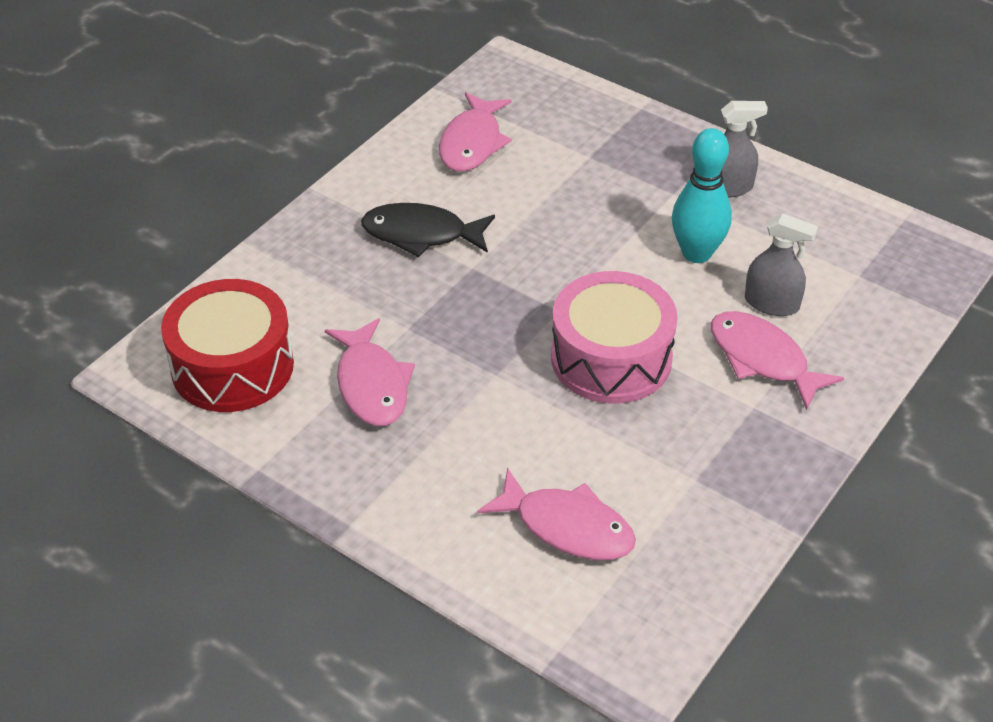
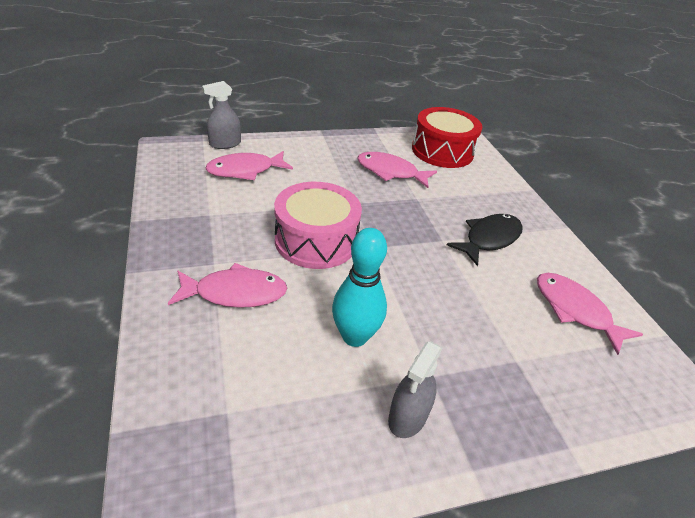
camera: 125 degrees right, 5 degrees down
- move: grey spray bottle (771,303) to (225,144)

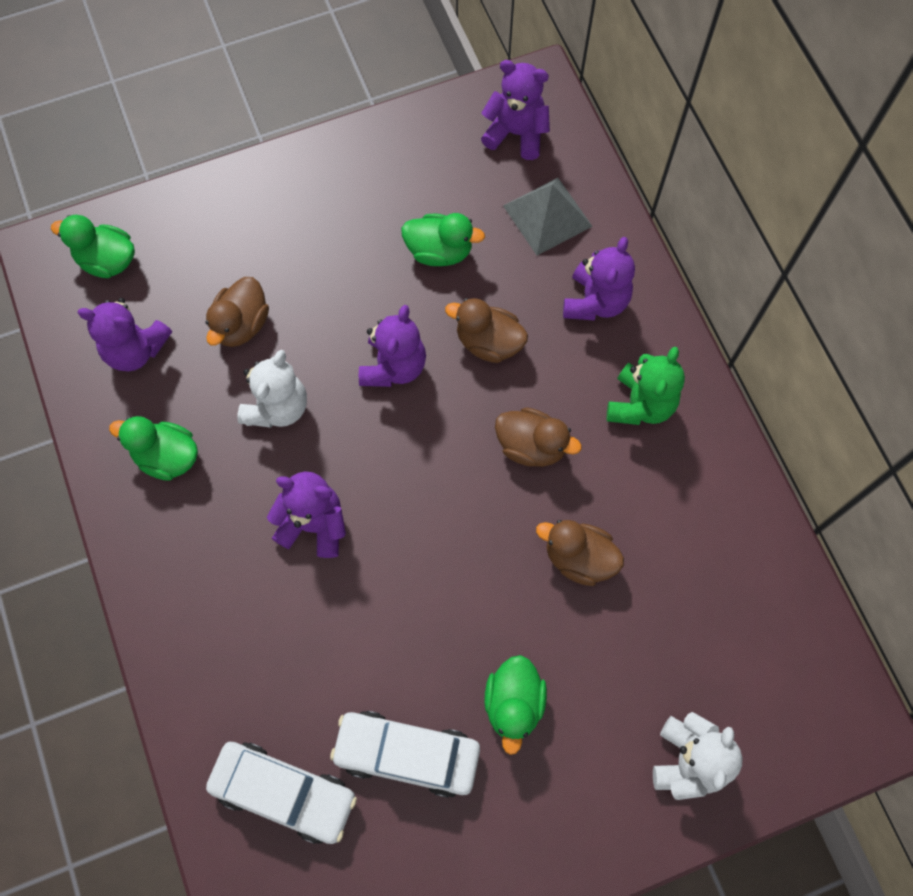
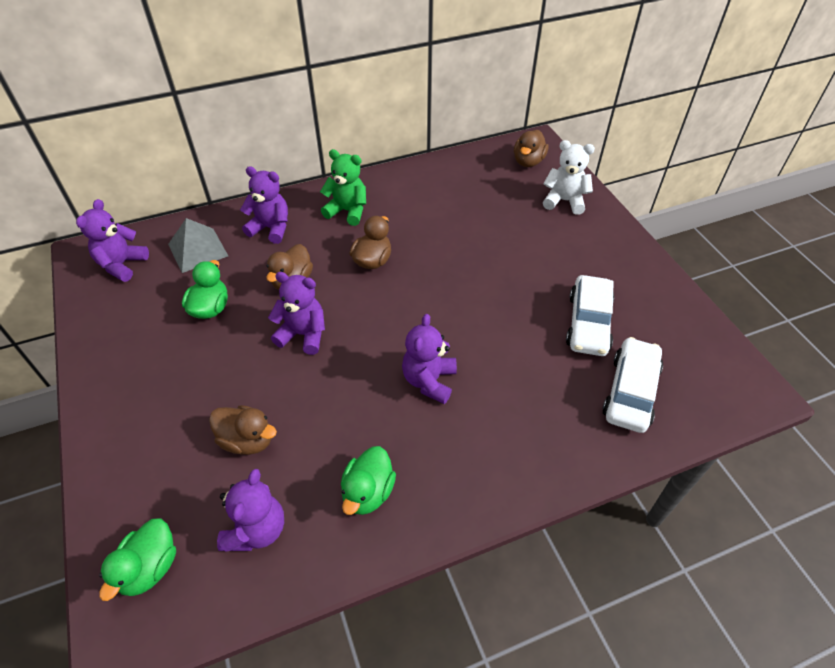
camera: 90 degrees left, 20 degrees down
- delete: white teddy bear (277,407)
- delete: green duck (513,704)
- move: brown duck (579,558) to (528,161)

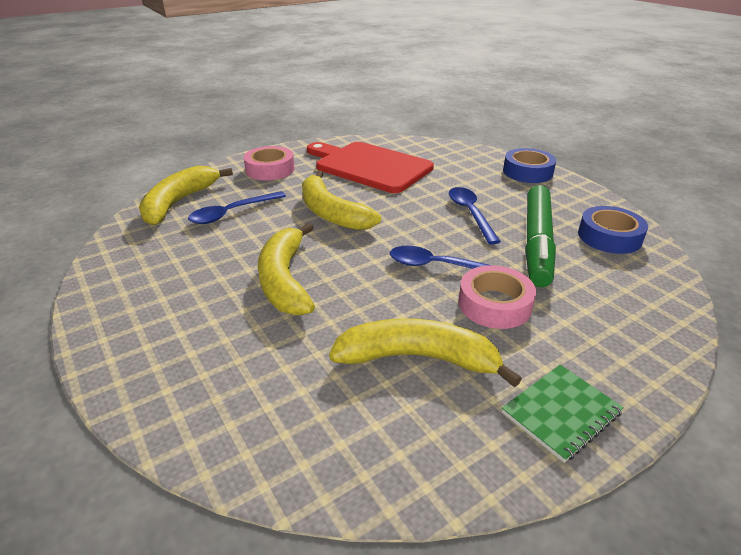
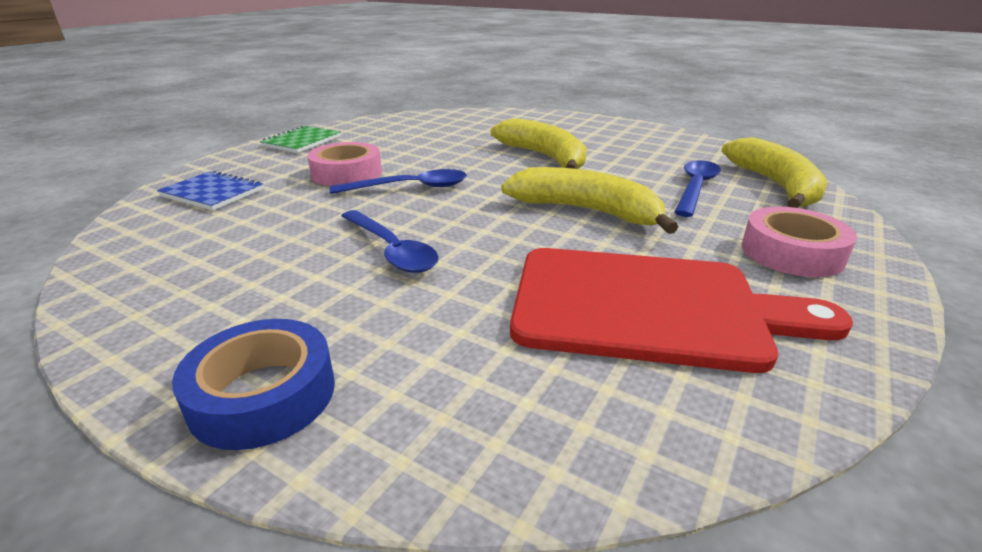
camera: 155 degrees right, 5 degrees down
- delete: yellow banana (418,358)
- delete: green marker (537,242)
- delete: blue tape (609,237)
- insert: blue notebook (212,193)

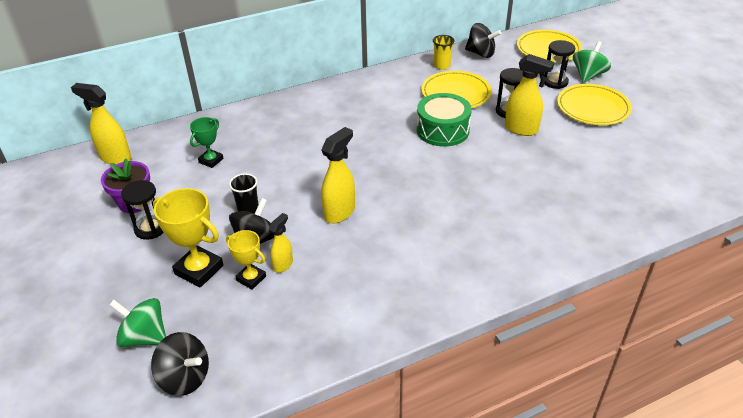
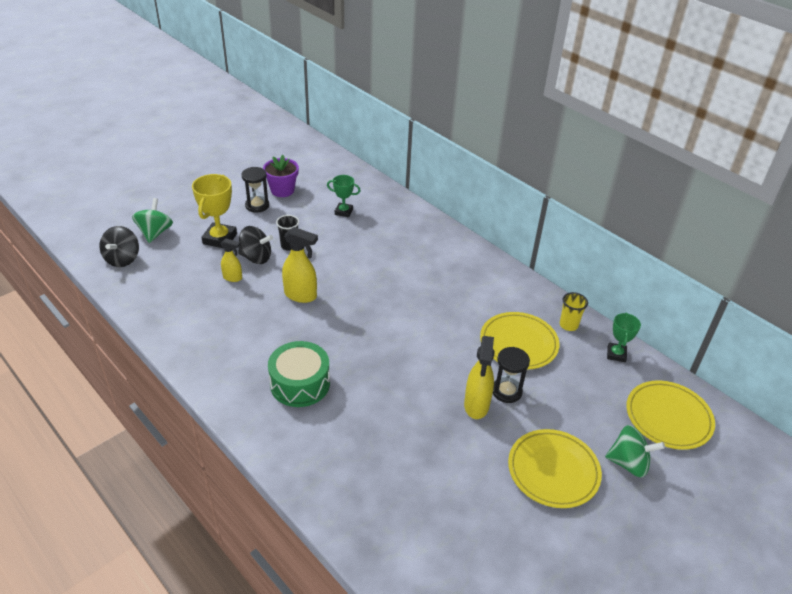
camera: 70 degrees right, 0 degrees up
- delete: yellow spray bottle (115,158)
- delete: yellow trophy (251,278)
- delete: black hourglass (555,82)
- move: green drum (442,130) to (300,383)
- replace: black spinning top (481,53) to green trophy (616,354)

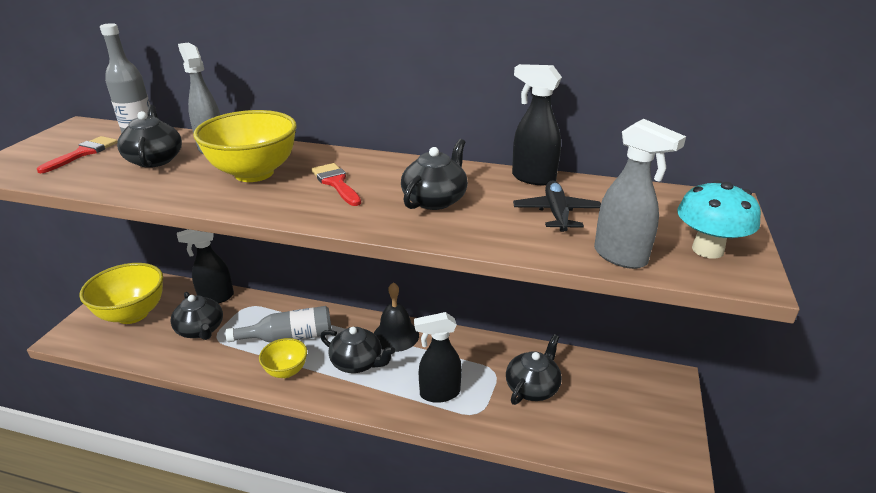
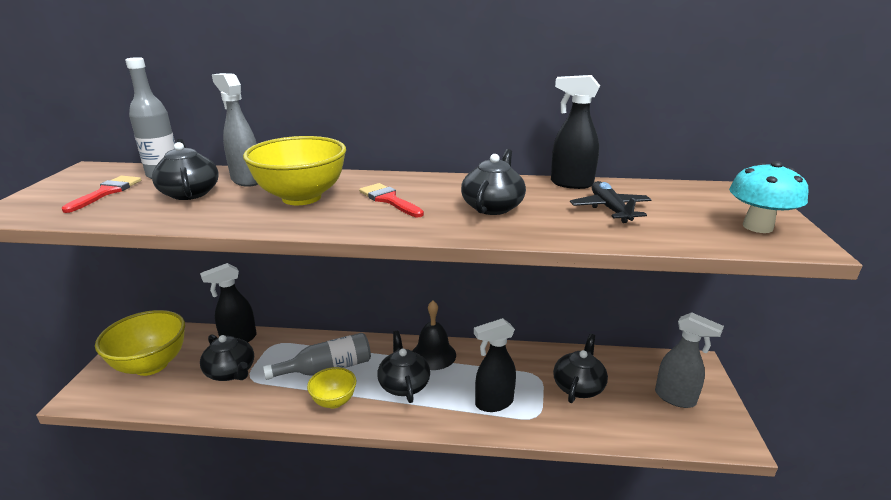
camera: 10 degrees left, 5 degrees down
- move: grey spray bottle (621,257) to (675,398)
- rotate: black teapot (357,362) = (404,384) 120 degrees counterclockwise

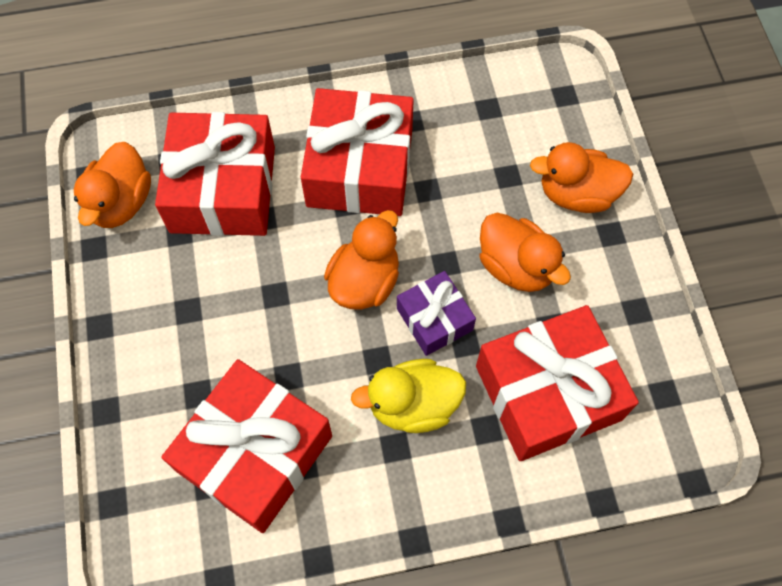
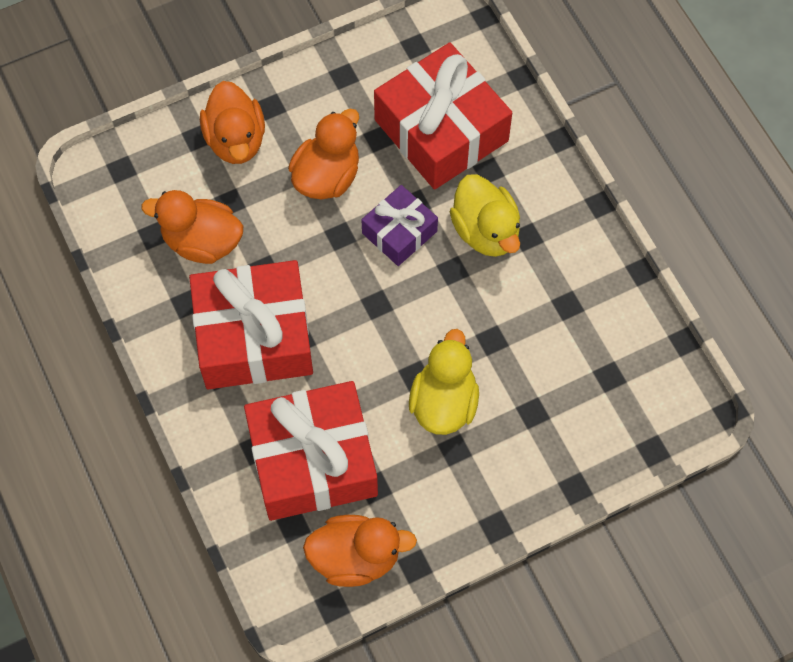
camera: 105 degrees left, 0 degrees up
- delete: red gift (255,453)
- insert: yellow duck (444,402)
- move: orange duck (365,281) to (202,242)

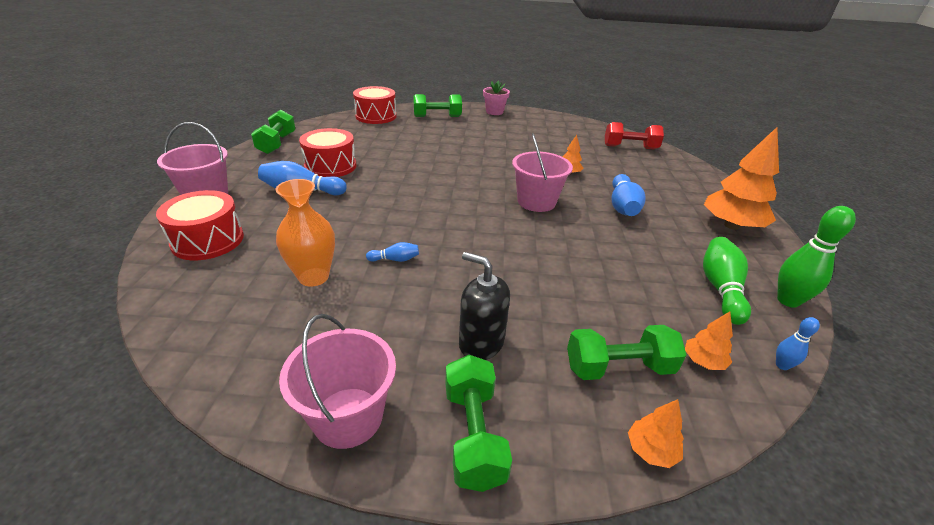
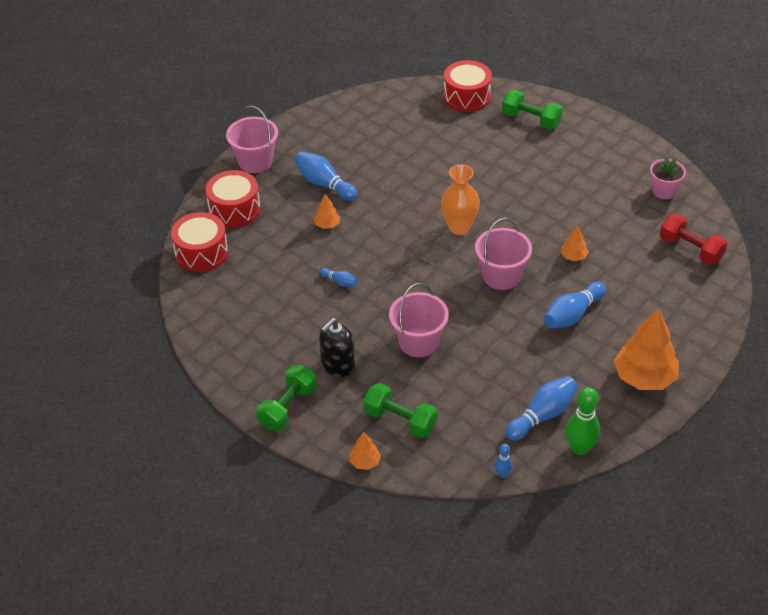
camera: 40 degrees right, 10 degrees up
- delete: green dumbbell (277,143)
- move: orange vase (313,277) to (459,227)
- move: pink bucket (348,417) to (418,342)
- move: red drum (330,166) to (201,253)
- move: pink flower pot (494,112) to (664,191)
- move: orange tree (703,361) to (327,225)
- recolor: green bowling pin (720,289) to blue bowling pin (542,416)
- rotate: black soap dispenser (481,343) = (338,366) 120 degrees counterclockwise

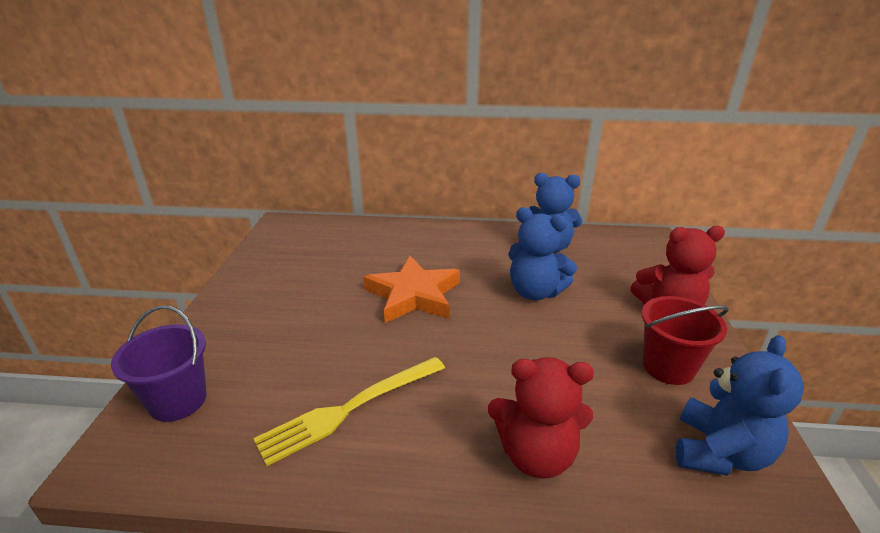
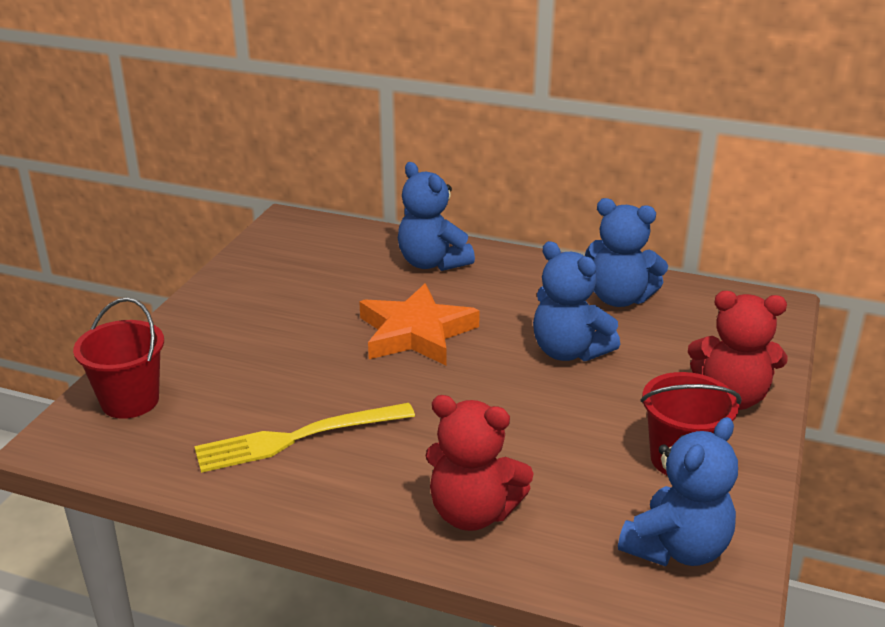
camera: 15 degrees right, 0 degrees up
- insert: blue teddy bear (432,263)
- recolor: purple bucket (178,401) to red bucket (130,401)

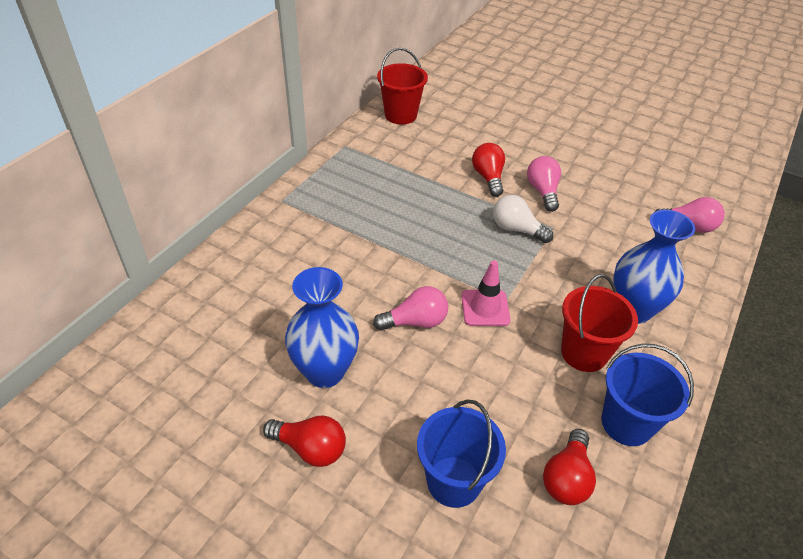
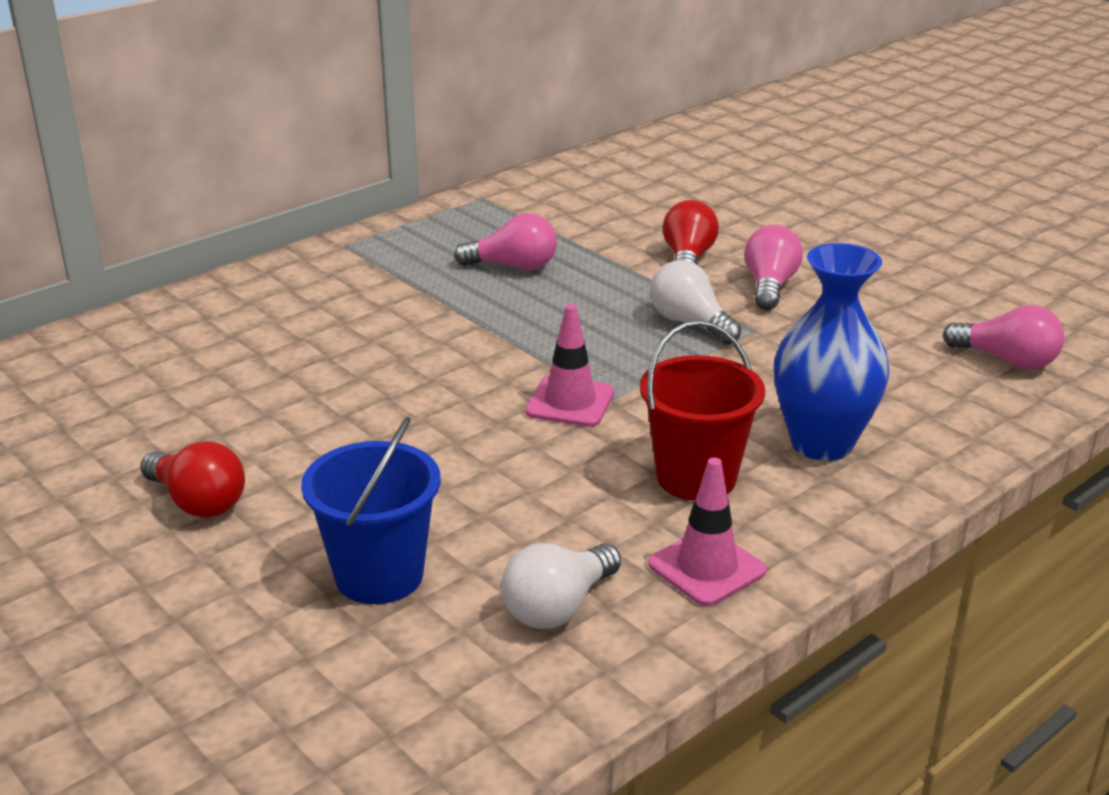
camera: 20 degrees right, 15 degrees down
- delete: blue vase (325,372)
- delete: red bucket (400,115)
- move: pink light bulb (415,322) to (513,266)
- replace: blue bucket (626,423) to pink traffic cone (706,568)
- recolor: red light bulb (566,478) to white light bulb (558,607)

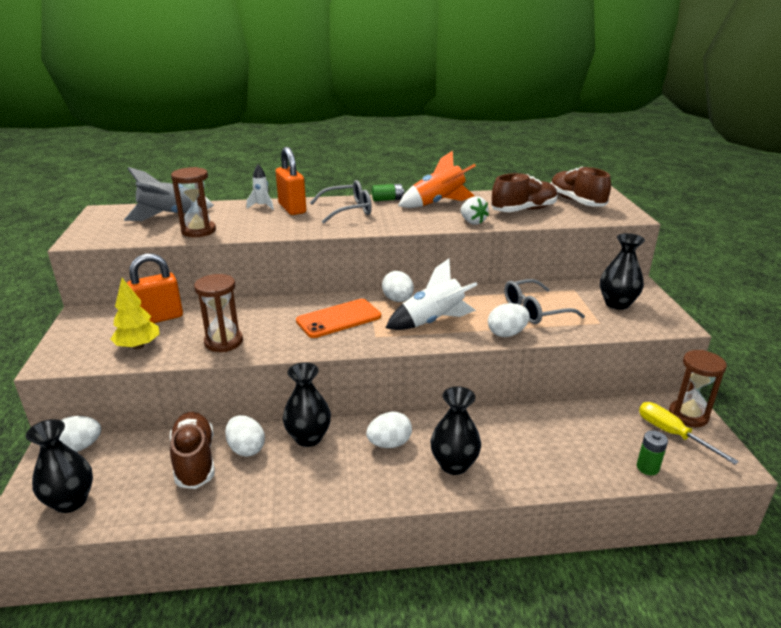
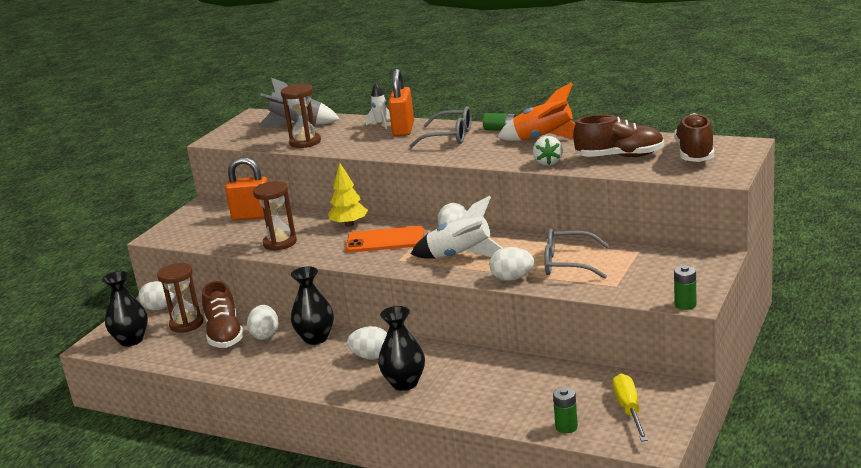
camera: 35 degrees right, 5 degrees down
- delete: black vase (617,304)
- insert: green battery (685,305)
- move: yellow tree (138,346) to (349,224)
- move: brown hourglass (688,415) to (186,324)
- rotate: brown shoe (195,460) = (224,334) 150 degrees clockwise

